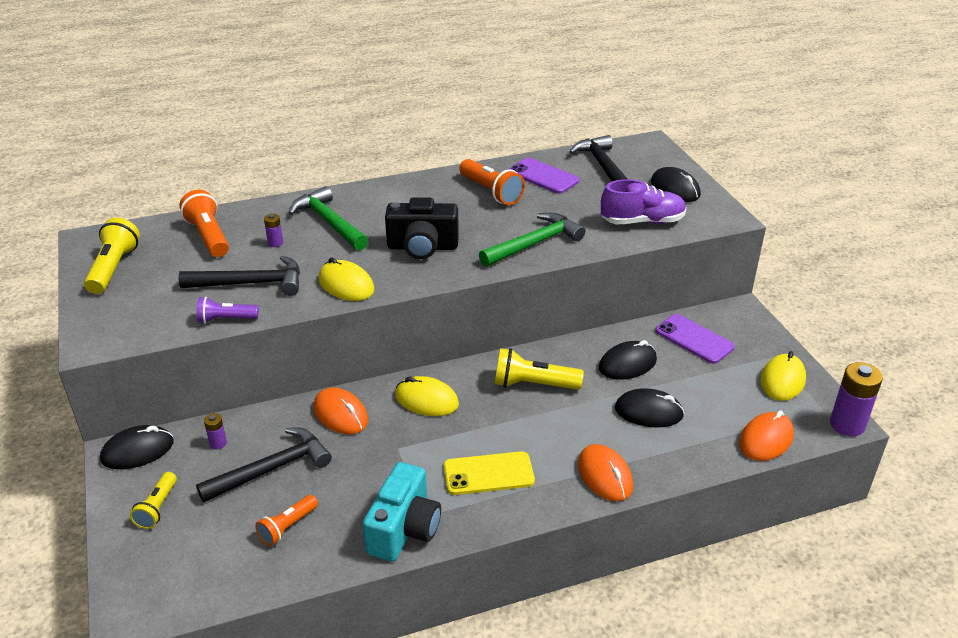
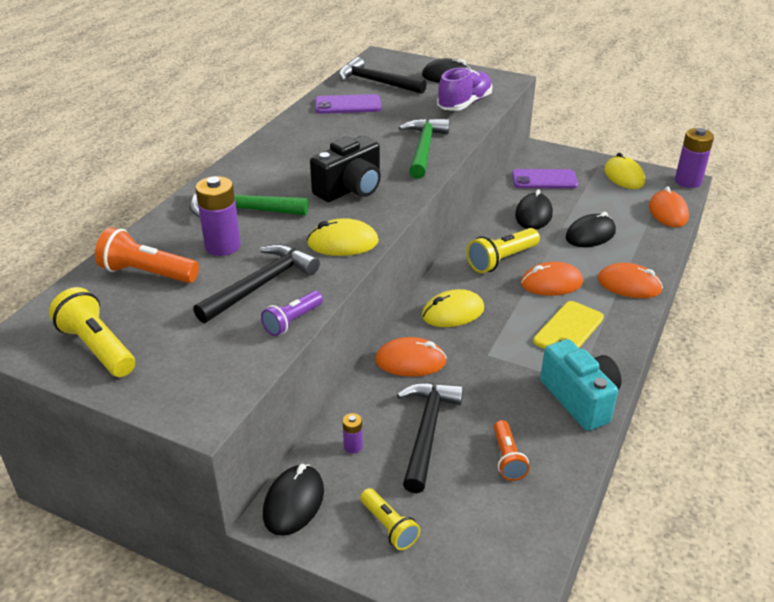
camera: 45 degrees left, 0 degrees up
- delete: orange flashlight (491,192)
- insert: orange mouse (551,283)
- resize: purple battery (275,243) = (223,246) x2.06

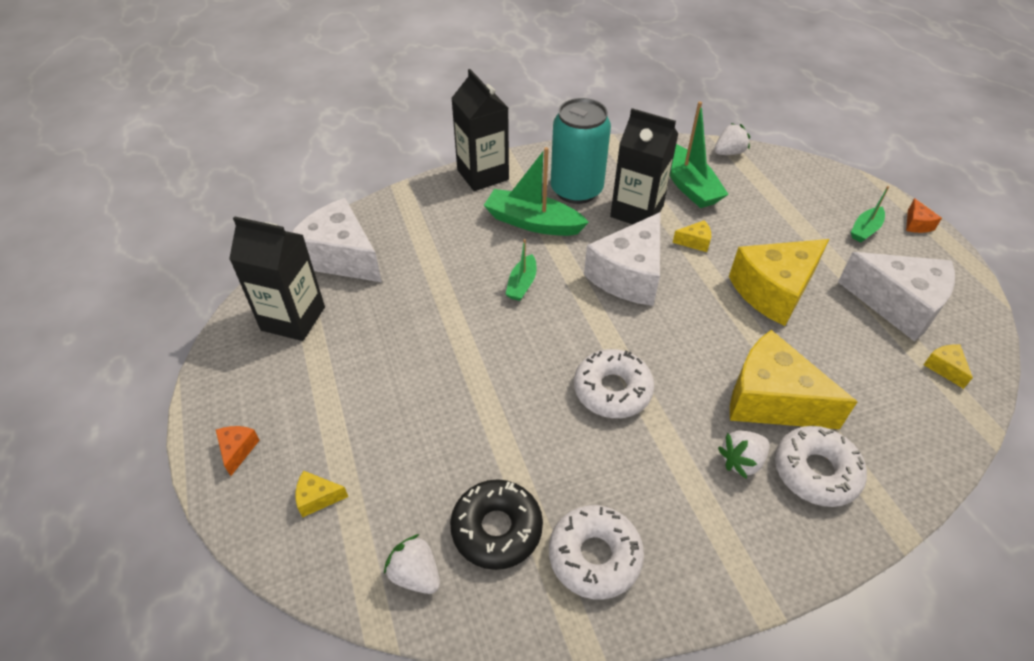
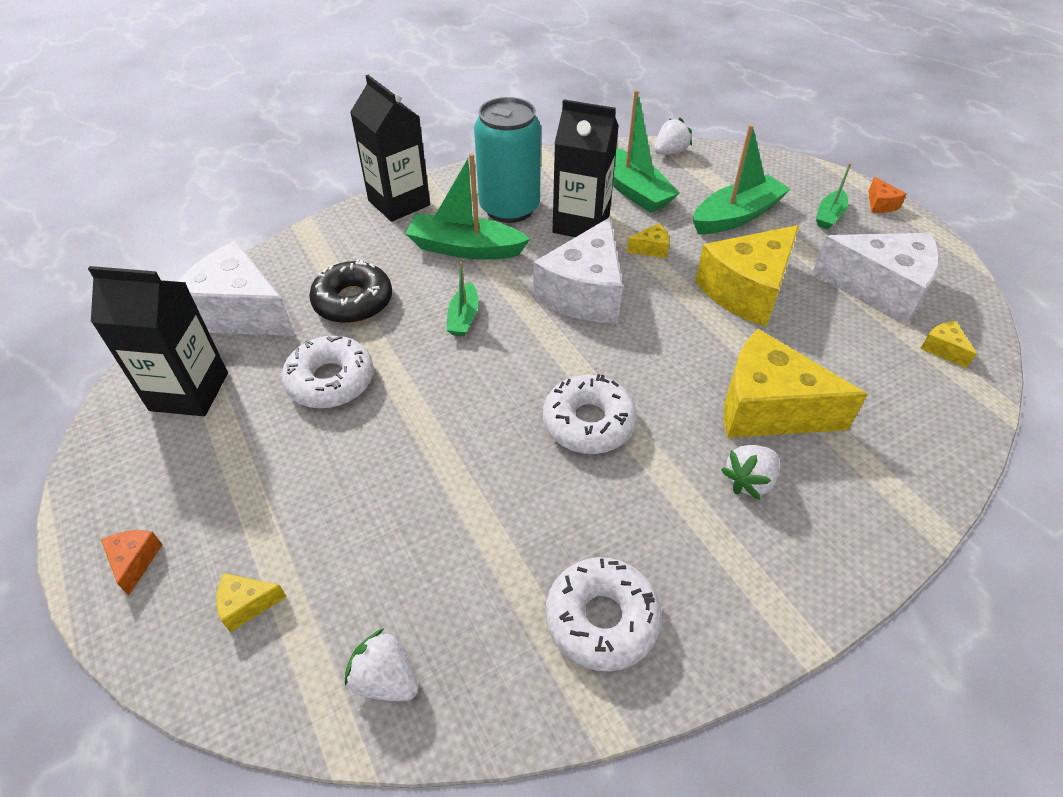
camera: 10 degrees left, 0 degrees up
- insert: green boat (736,216)
- move: black donut (496,529) to (353,301)
- move: white donut (815,472) to (331,381)

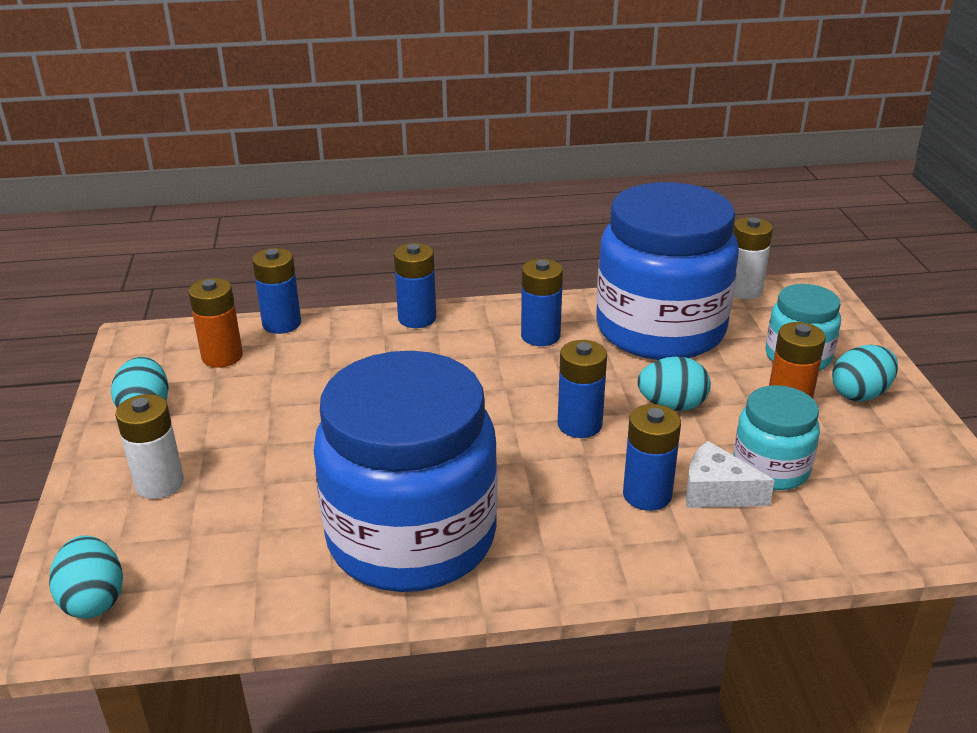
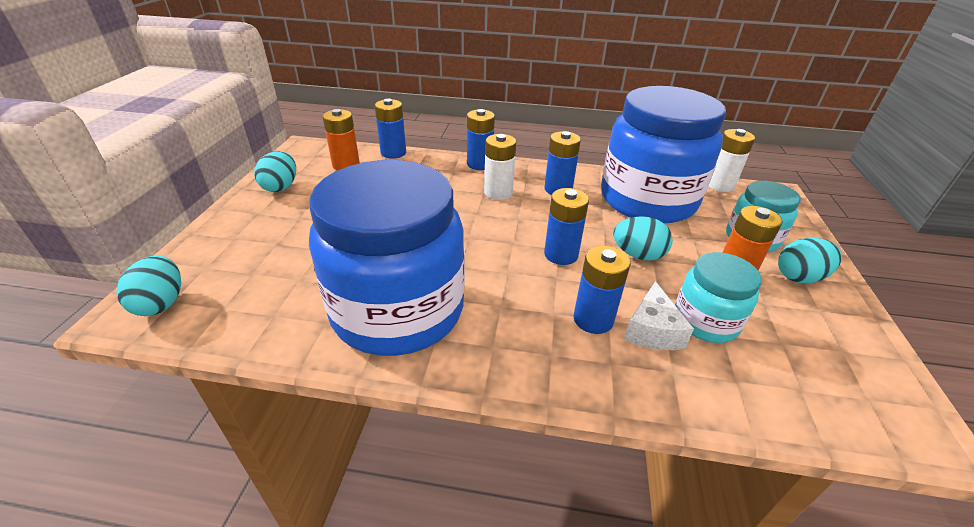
camera: 15 degrees right, 5 degrees up
- move: white battery (159,483) to (498,192)
- rotate: white cheese (716,492) = (652,330) 120 degrees counterclockwise

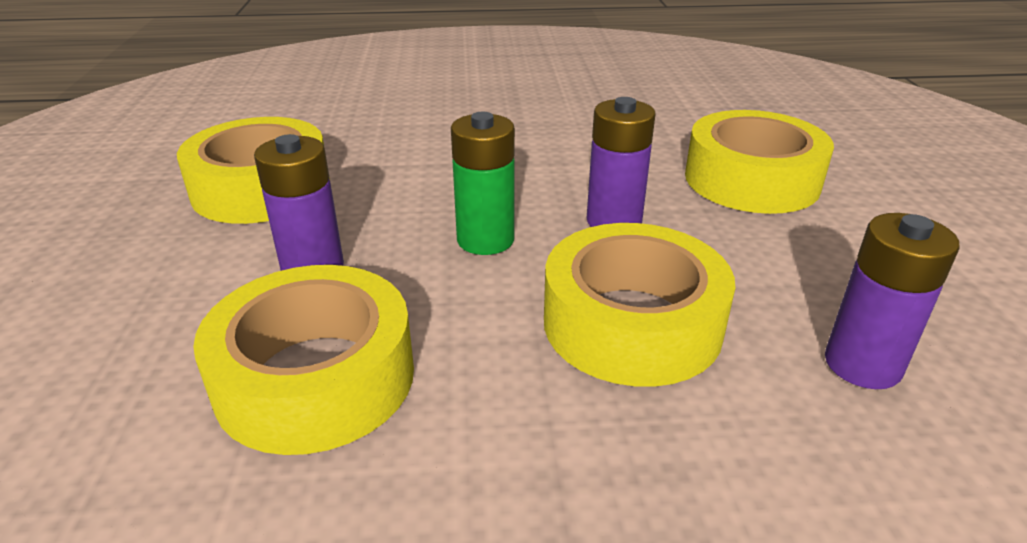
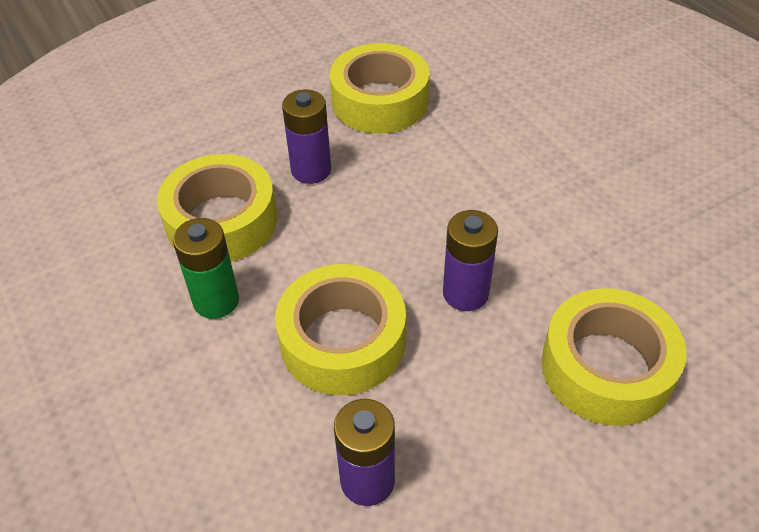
camera: 65 degrees right, 15 degrees up
- move: green battery (485,240) to (216,301)

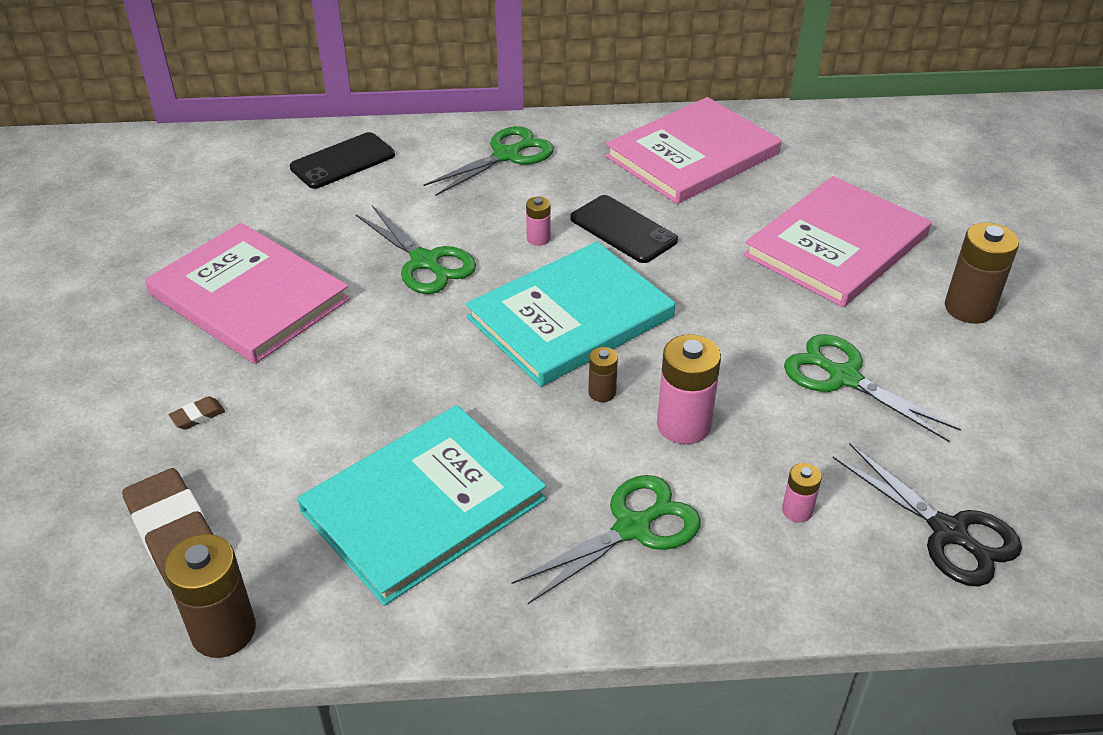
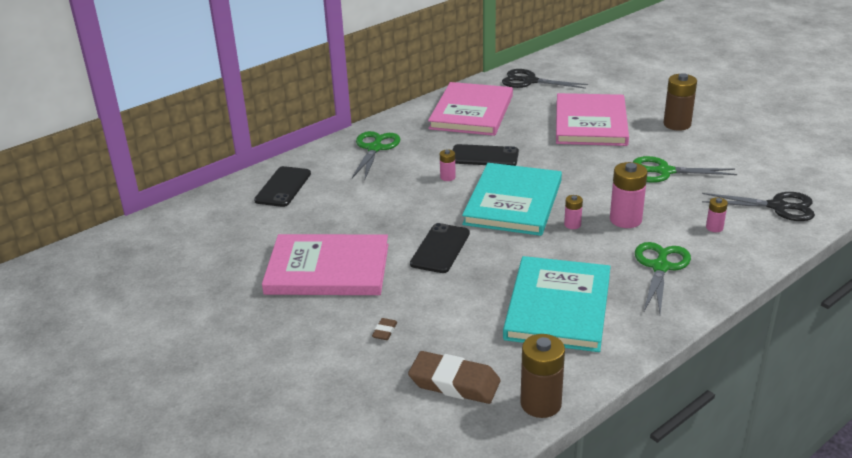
camera: 35 degrees left, 10 degrees down
- delete: green scissors (425,262)
- insert: black phone (440,248)
- insert: black scissors (529,81)
- recolor: brown battery (602,392) to pink battery (572,225)

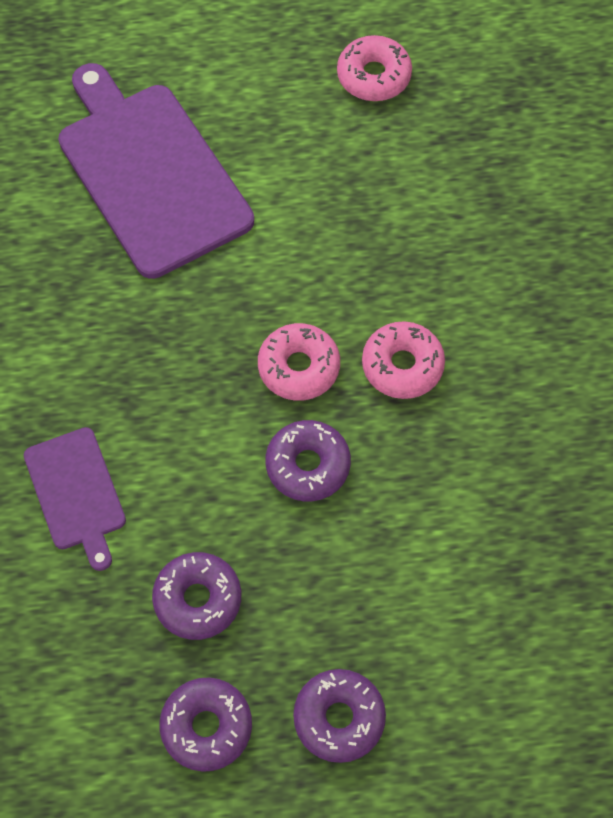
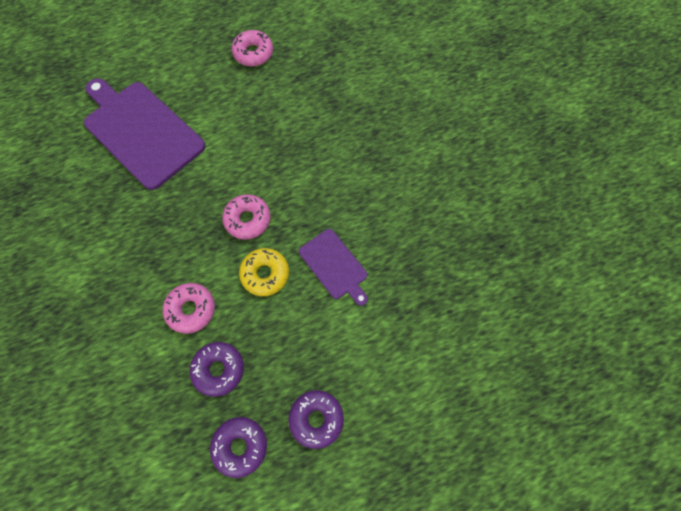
camera: 15 degrees left, 5 degrees up
- move: purple cutting board (76,493) to (334,265)
- move: pink donut (402,366) to (191,309)
- recolor: purple donut (308,465) to yellow donut (265,274)

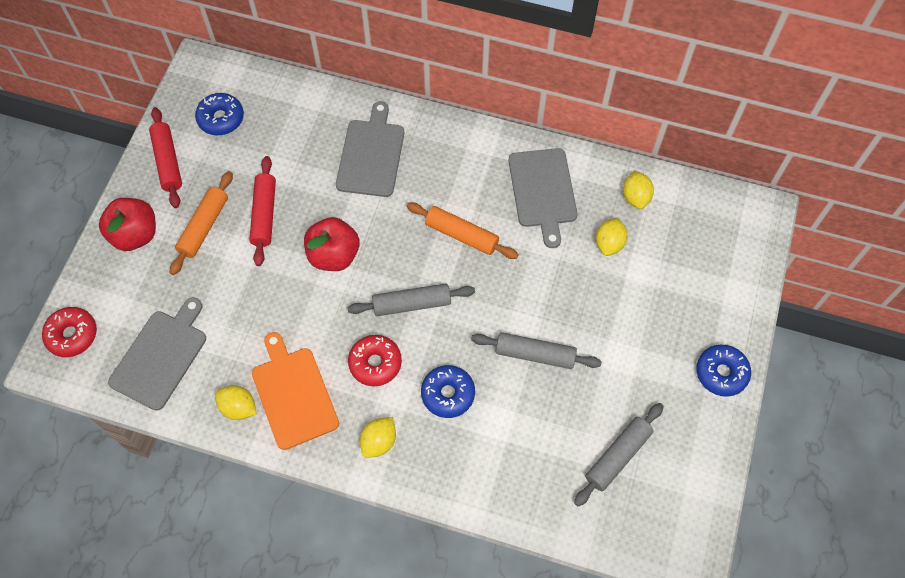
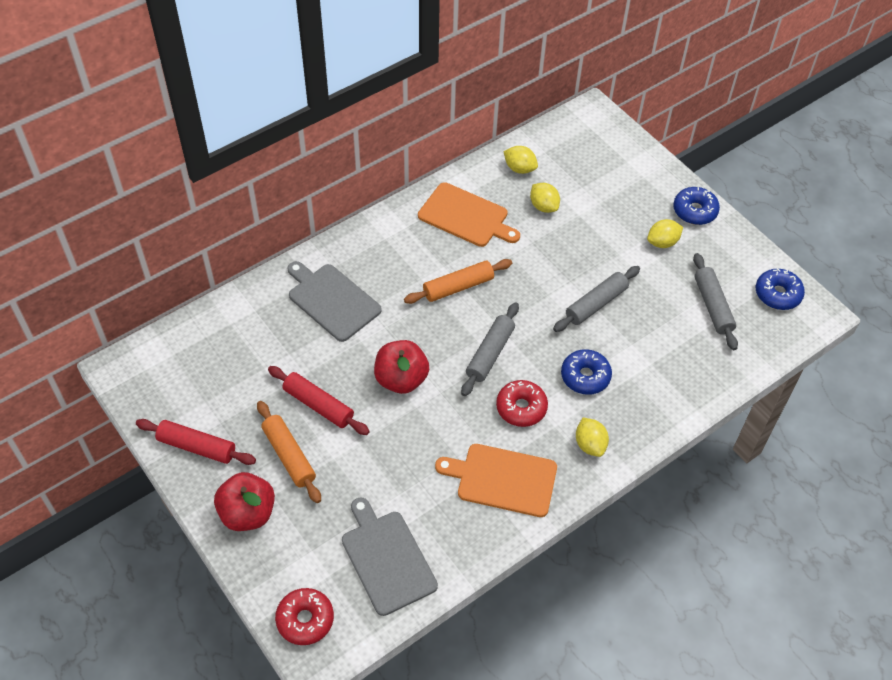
camera: 55 degrees left, 10 degrees down
- move: blue donut (221,119) to (777,294)
- move: yellow lemon (238,407) to (662,242)
- recolor: grey cutting board (542,191) to orange cutting board (466,216)

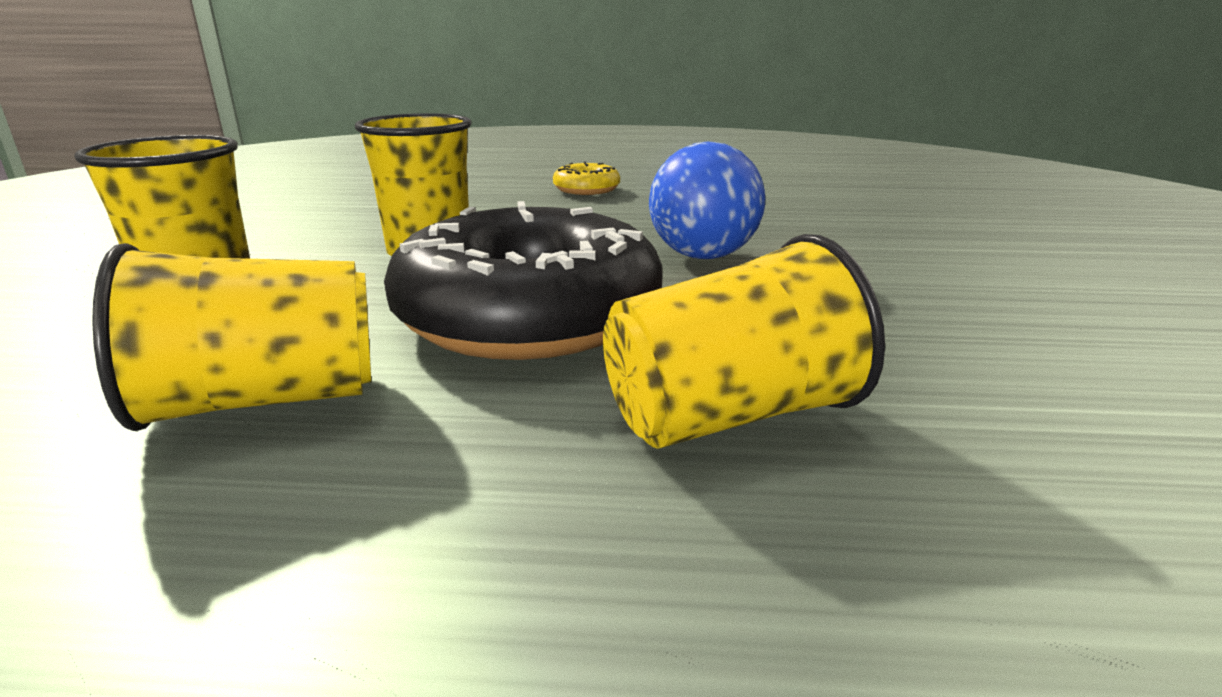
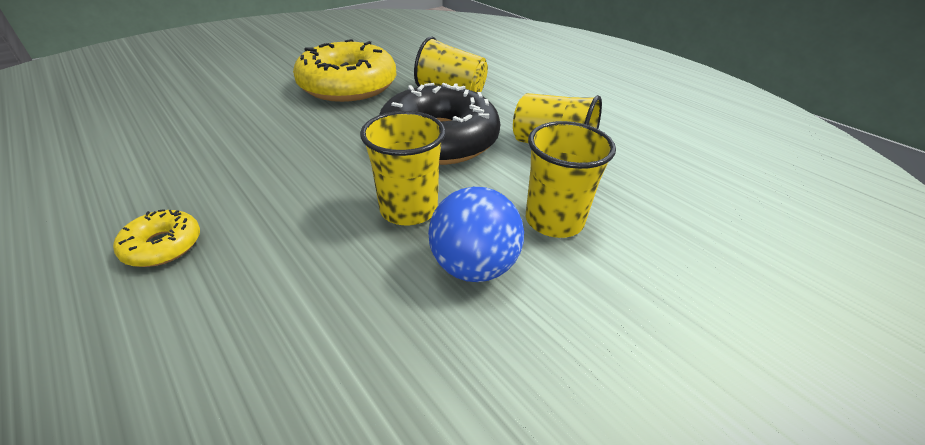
camera: 135 degrees left, 15 degrees up
- insert: yellow donut (348,85)
- move: blue ball (703,256) to (474,266)

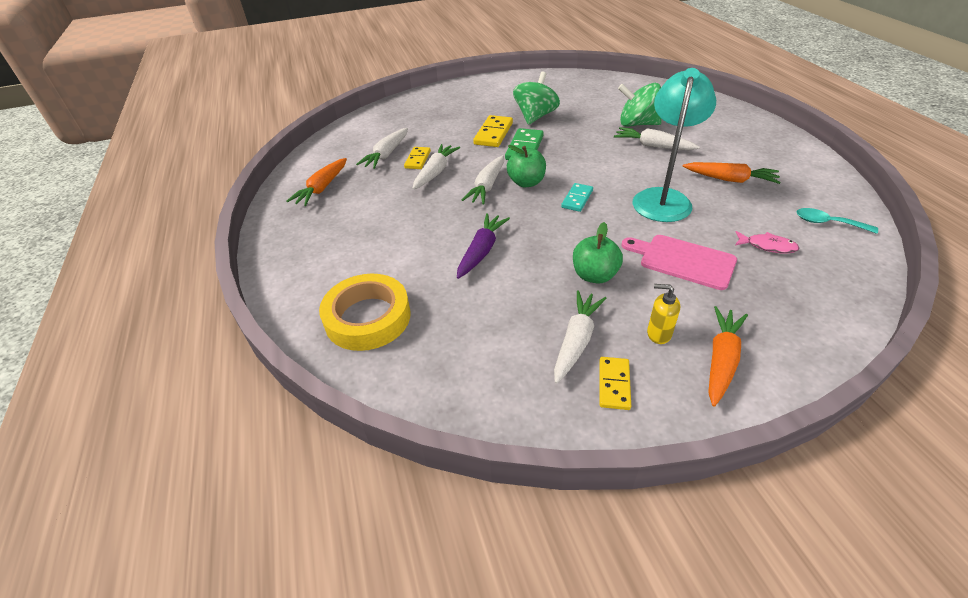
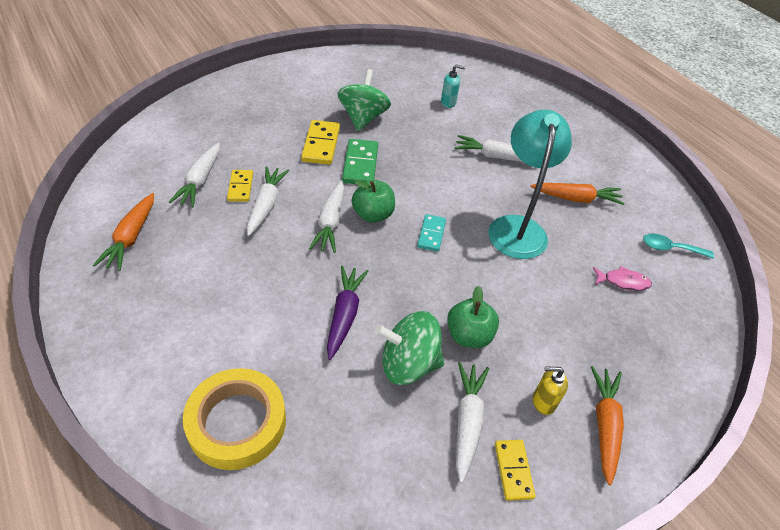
camera: 20 degrees left, 5 degrees up
- delete: pink cutting board (683,260)
- insert: turquoise soap dispenser (448,103)
- move: green spinning top (637,124) to (408,364)

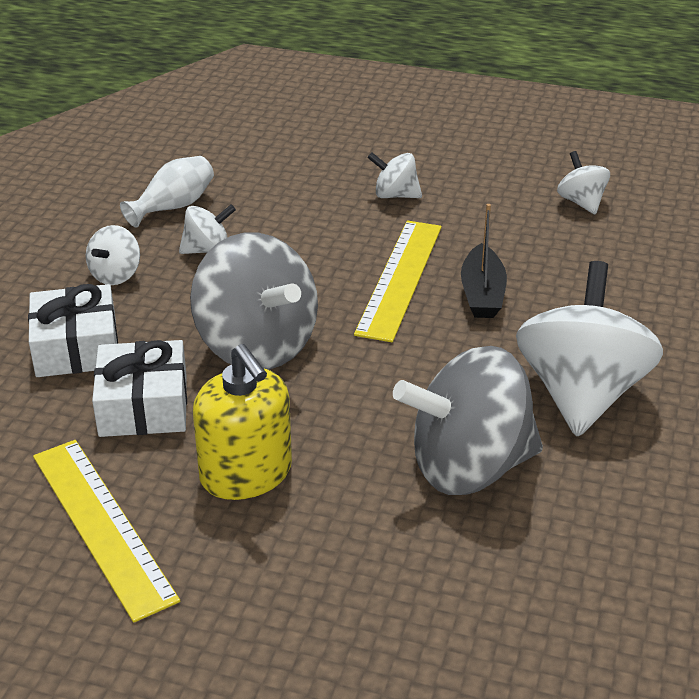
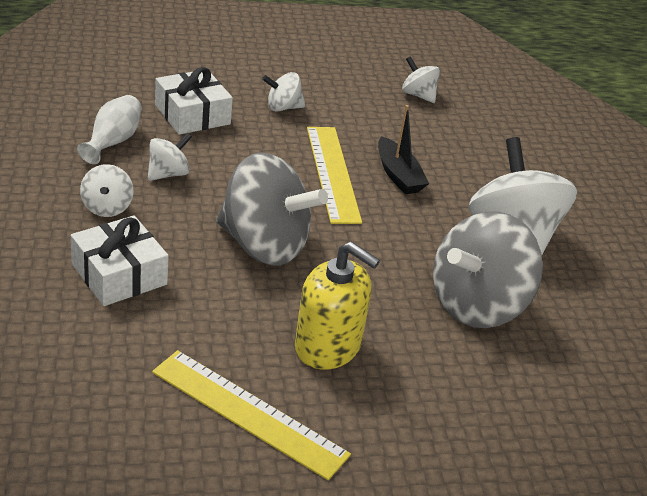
camera: 30 degrees left, 0 degrees up
- move: white gift (143,405) to (192,114)

